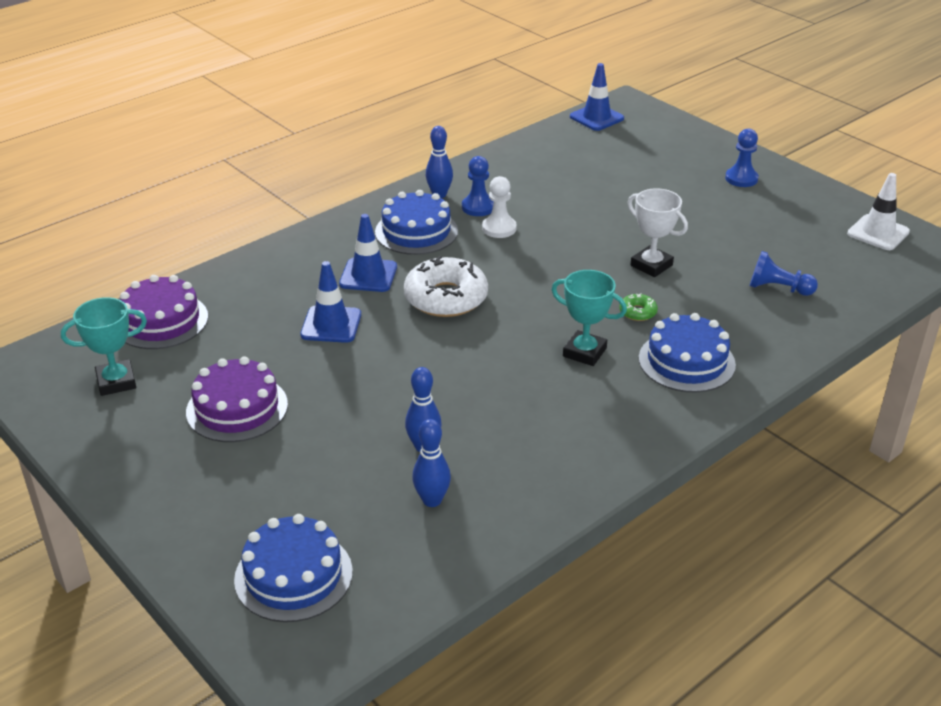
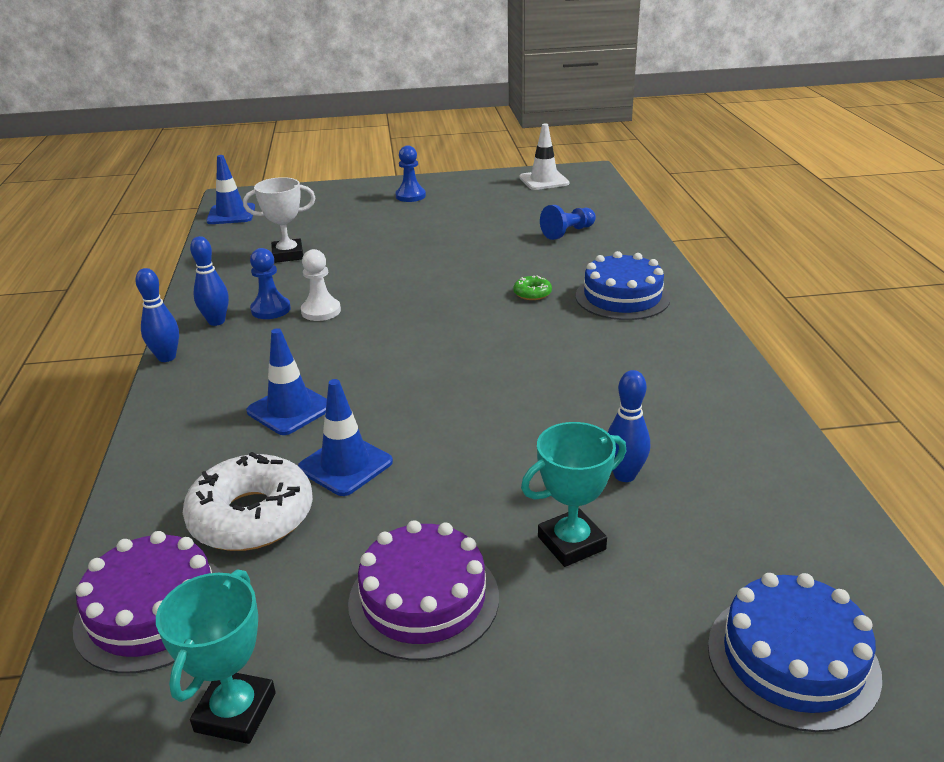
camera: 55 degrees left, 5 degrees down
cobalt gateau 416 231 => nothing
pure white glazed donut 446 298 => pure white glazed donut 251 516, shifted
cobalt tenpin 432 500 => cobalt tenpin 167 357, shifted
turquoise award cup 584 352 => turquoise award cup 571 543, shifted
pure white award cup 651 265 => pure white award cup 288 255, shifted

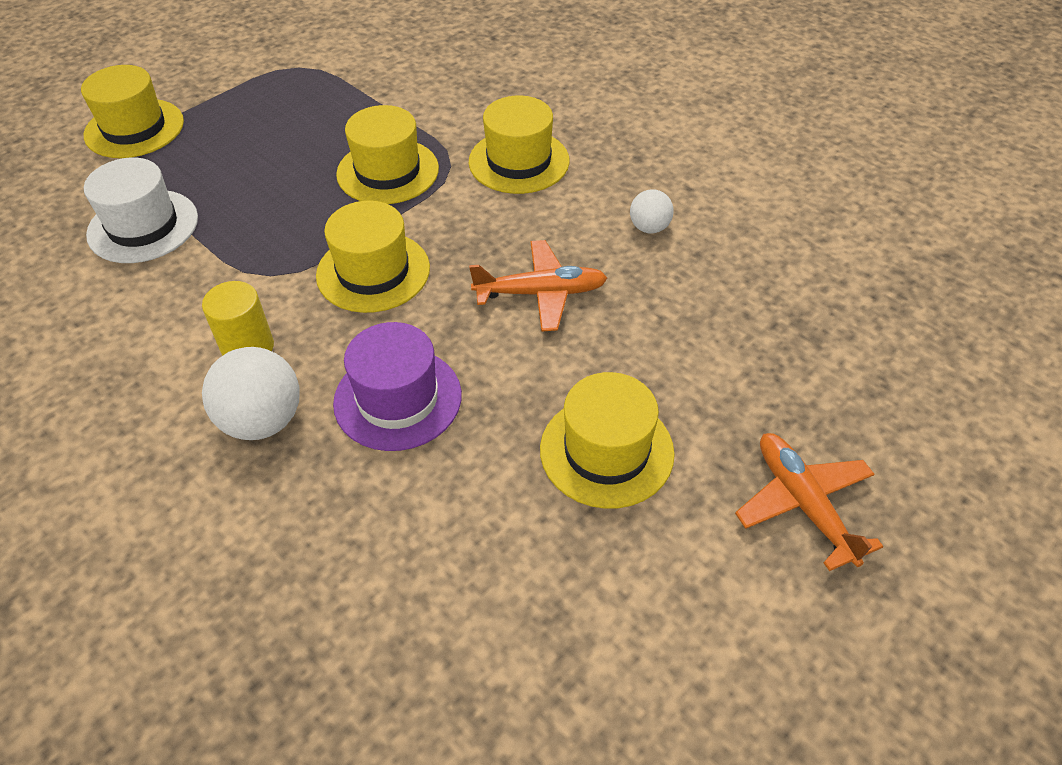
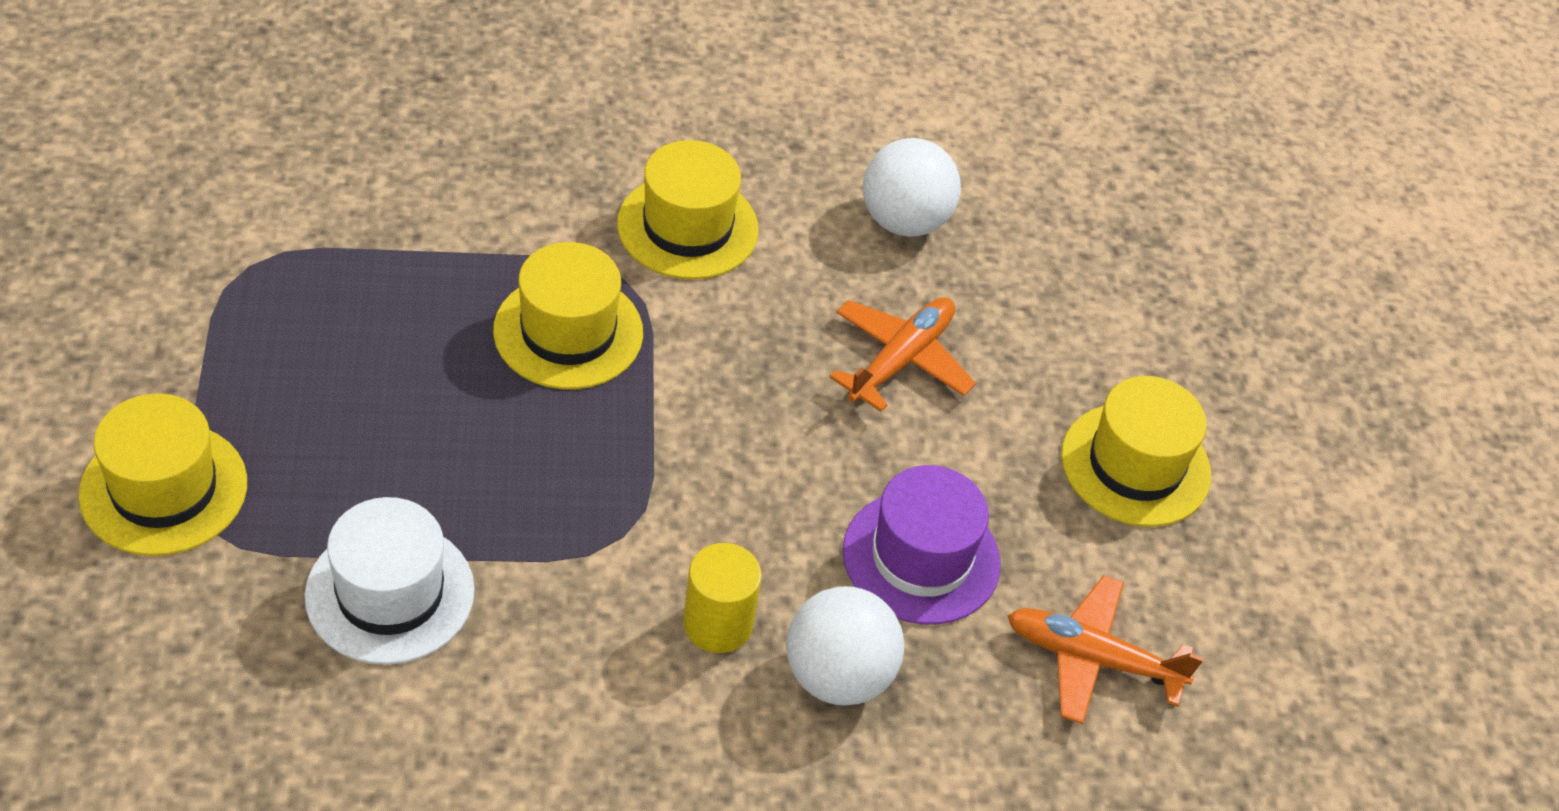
camera: 55 degrees left, 0 degrees up
golden hat 373 272 => nothing
pure white play ball 649 228 => pure white play ball 904 221, x1.76
bright orange plane 803 504 => bright orange plane 1092 658, shifted

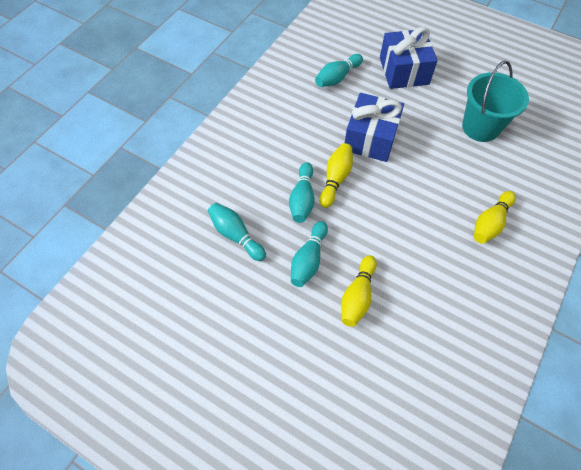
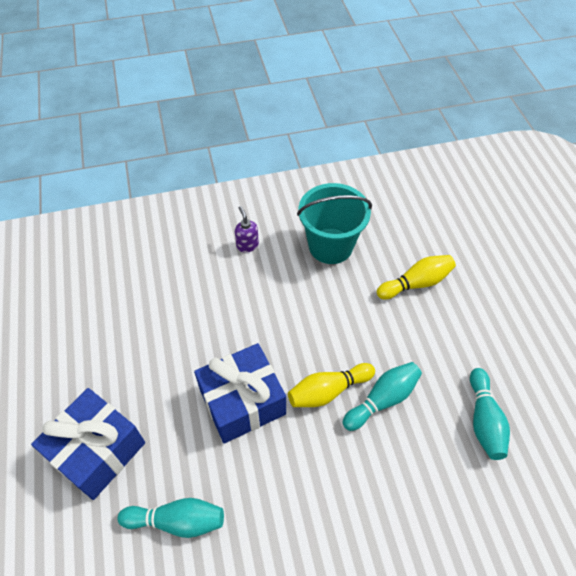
camera: 135 degrees left, 5 degrees down
turquoise tenpin 308 260 => nothing
turquoise pail 480 127 => turquoise pail 330 246, shifted
golden tenpin 490 223 => violet soap pump 247 245

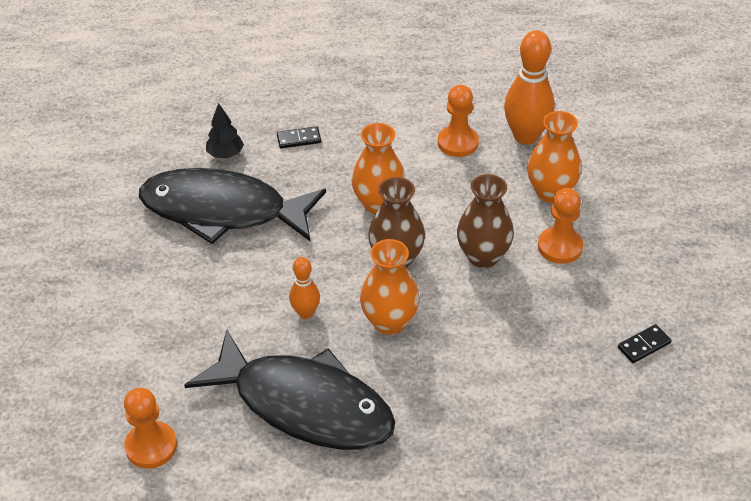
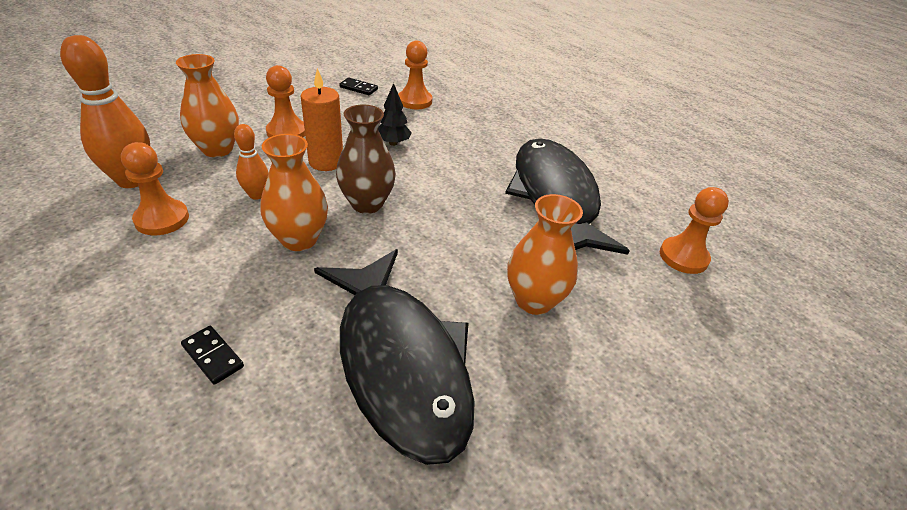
camera: 130 degrees left, 5 degrees down
jet-black fir tree 225 154 => jet-black fir tree 393 143, shifted
bright orange tenpin 306 313 => bright orange tenpin 256 195, shifted
bright orange tall vase 389 322 => bright orange tall vase 534 300, shifted
dark brown tall vase 483 256 => bright orange candle 326 162
nothing => bright orange chess pawn 415 101

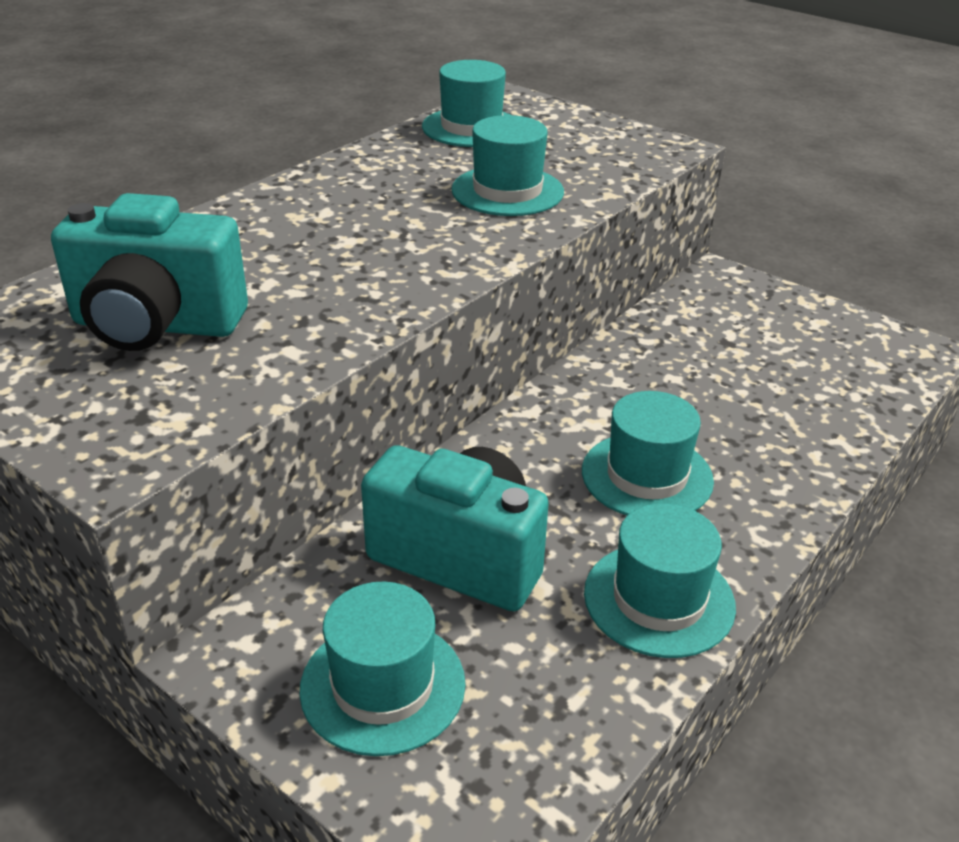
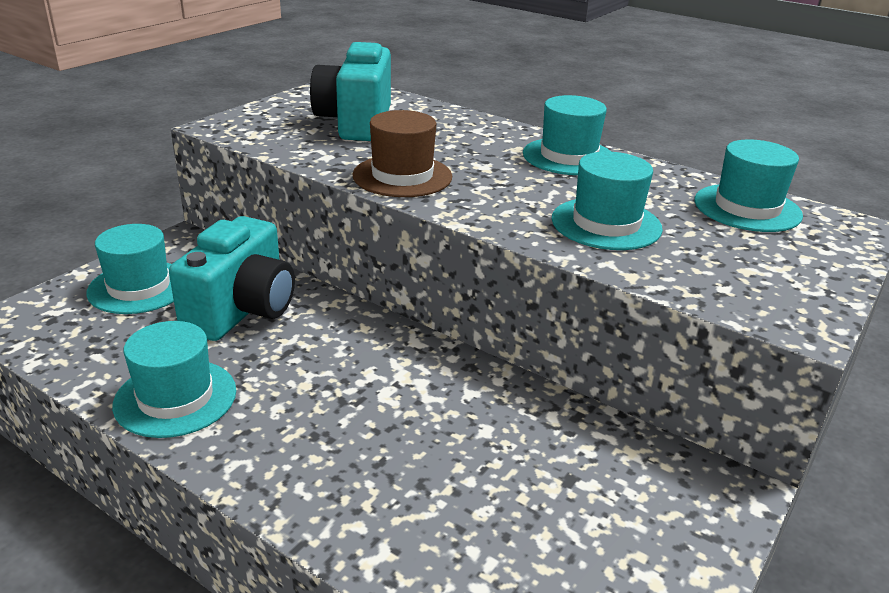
camera: 85 degrees right, 5 degrees down
turquoise hat 647 476 => turquoise hat 568 157, shifted
nothing => dark brown hat 402 176

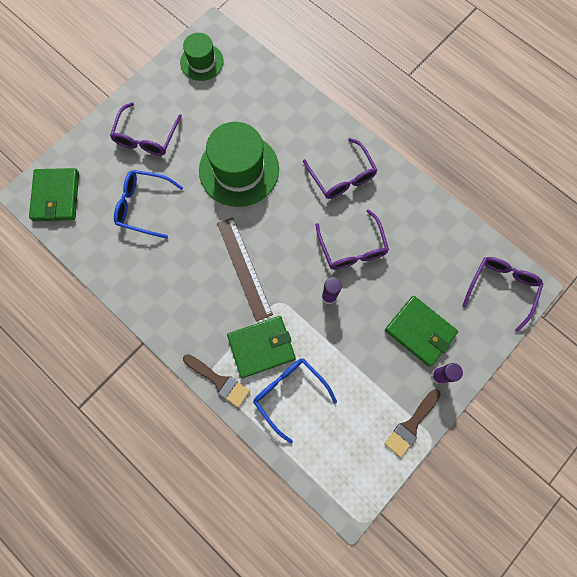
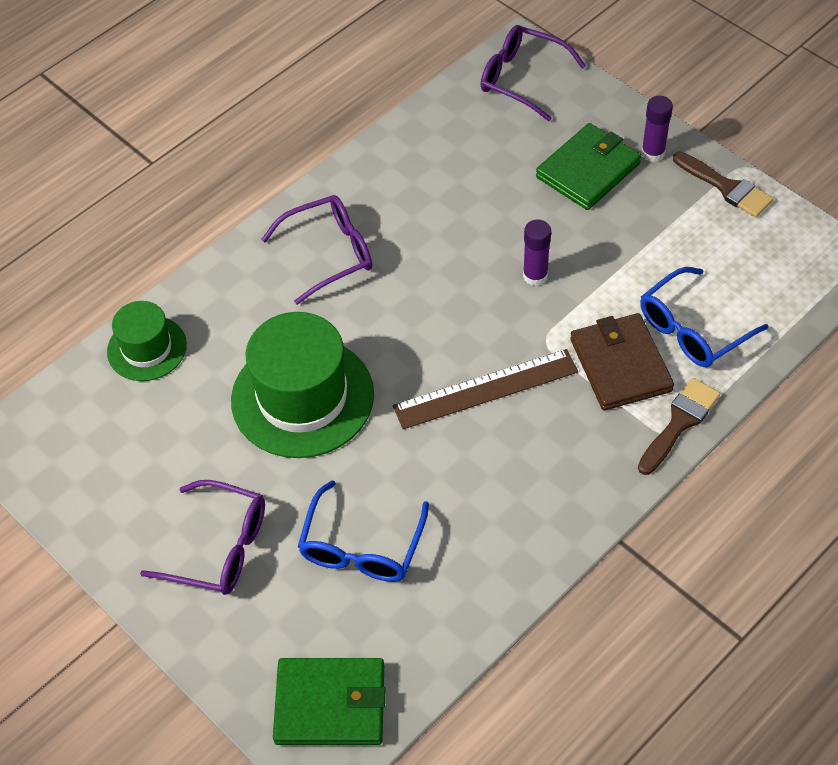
camera: 85 degrees left, 20 degrees down
leaf-green hat 202 62 => leaf-green hat 147 348, shifted
leaf-green card wallet 261 347 => dark brown card wallet 620 365
violet glasses 352 248 => nothing

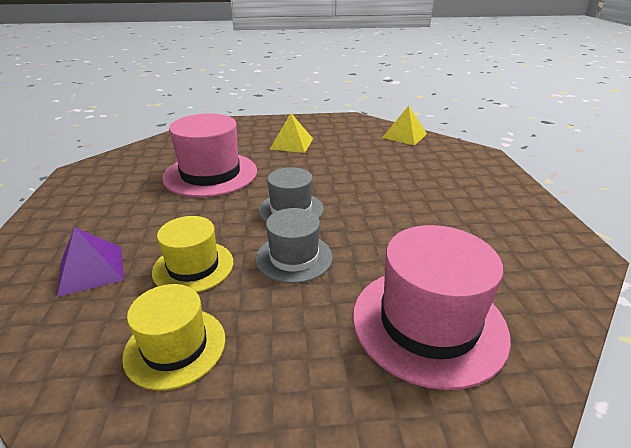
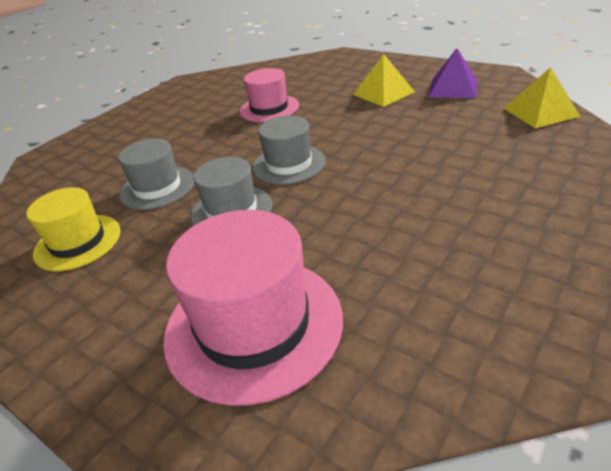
camera: 45 degrees right, 5 degrees up
violet solid pyramid 91 270 => violet solid pyramid 453 88, shifted
golden hat 193 267 => ash-grey hat 157 187
rosy hat 210 174 => rosy hat 269 108, x0.61

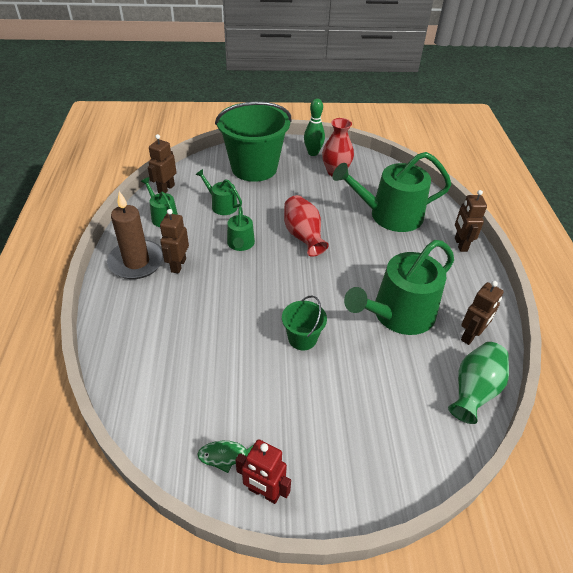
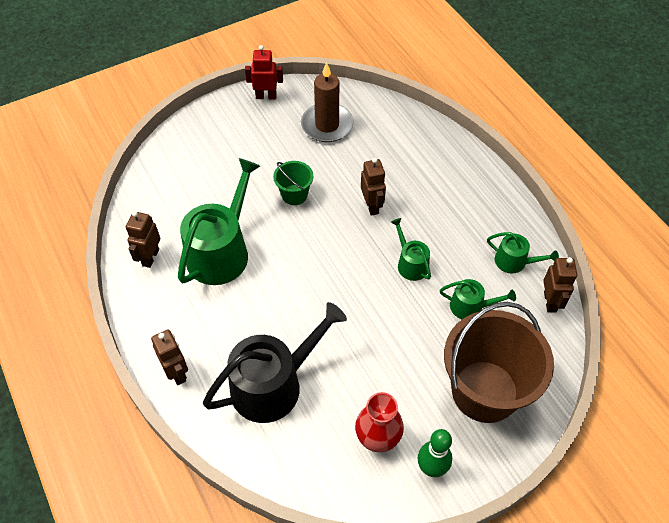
camera: 155 degrees right, 10 degrees up
dark brown candle 136 262 => dark brown candle 327 125, shifted
dark brown robot figure 178 265 => dark brown robot figure 372 206, shifted
leaf-green toy fish 226 456 => nothing
leaf-green pail 254 168 => dark brown pail 484 391
crimson tall vase 303 236 => nothing
leaf-green sprinkling can 389 215 => jet-black sprinkling can 274 384
leaf-green tall vase 474 390 => nothing

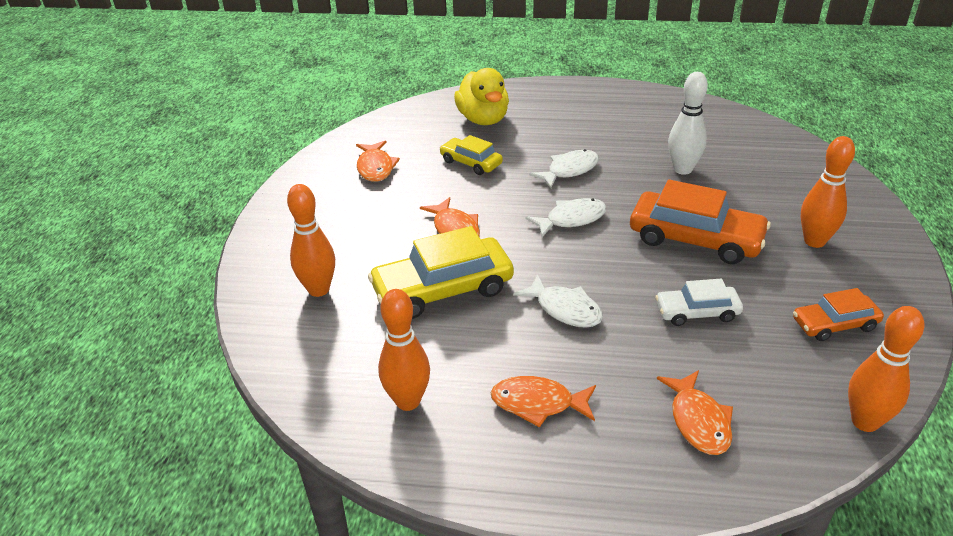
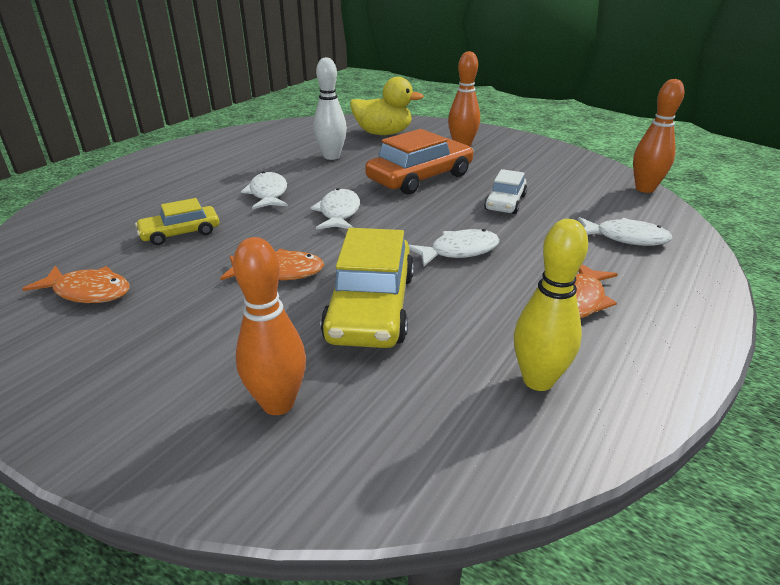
camera: 65 degrees left, 5 degrees down
bright orange tenpin 408 401 => golden tenpin 538 380
golden toy duck 483 119 => golden toy duck 383 133, shifted
bright orange toy fish 698 421 => pure white toy fish 625 238
bright orange car 834 324 => nothing

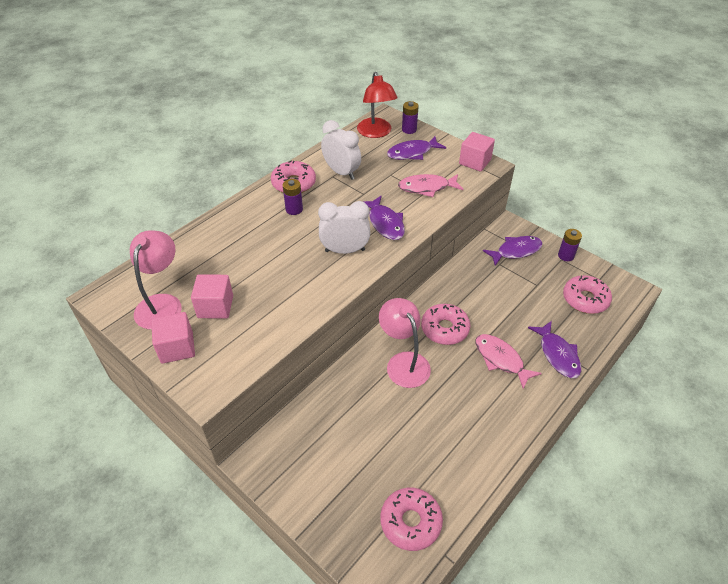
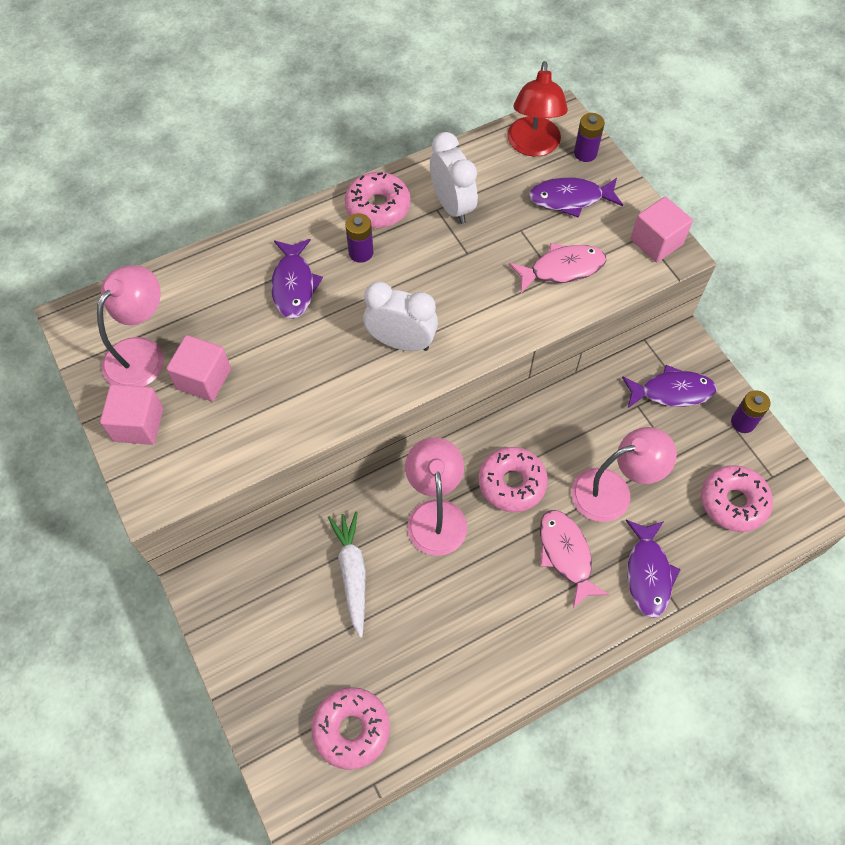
camera: 20 degrees right, 15 degrees up
violet toy fish 385 223 => violet toy fish 294 285, shifted
rosy toy fish 427 188 => rosy toy fish 562 269, 150 degrees clockwise
nothing => pure white carrot 352 573
nothing => rosy lamp 613 491

